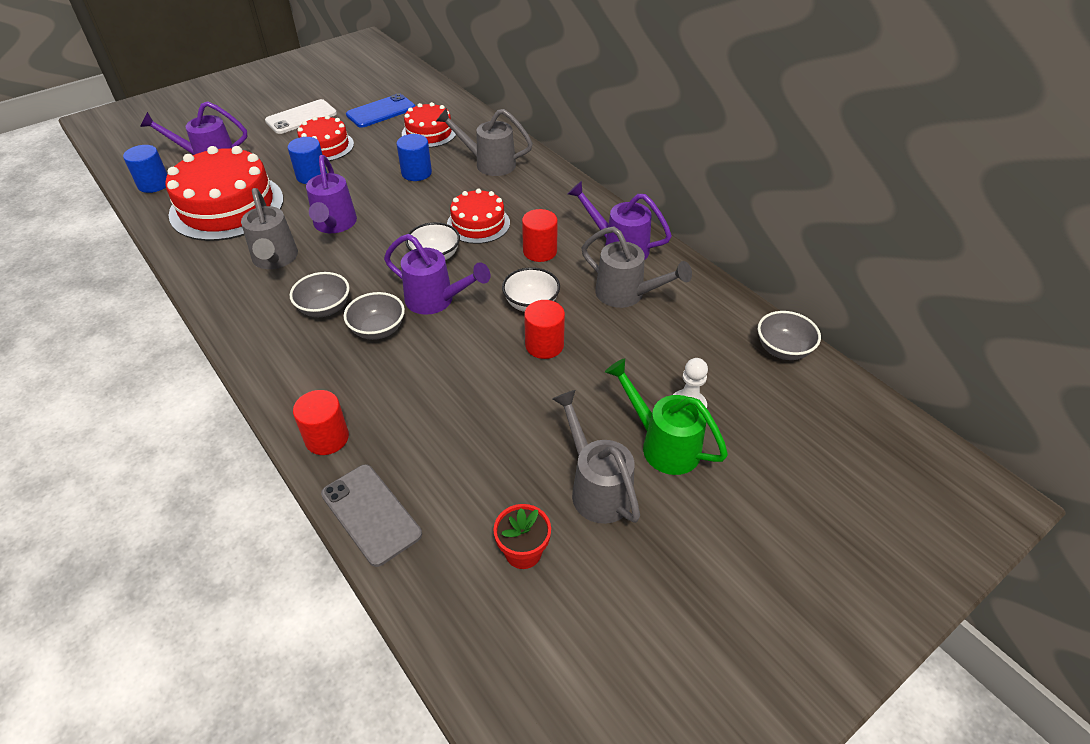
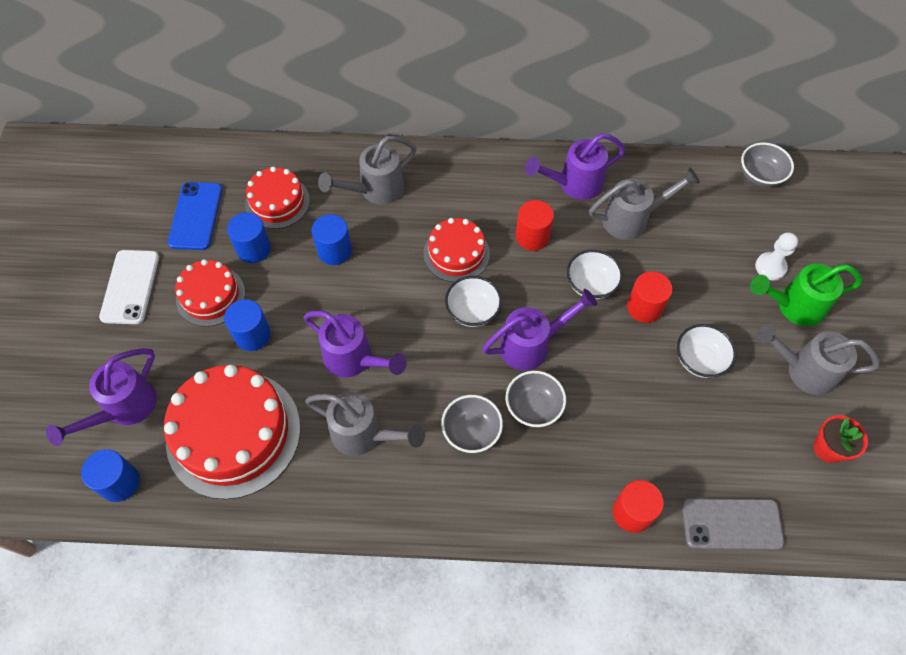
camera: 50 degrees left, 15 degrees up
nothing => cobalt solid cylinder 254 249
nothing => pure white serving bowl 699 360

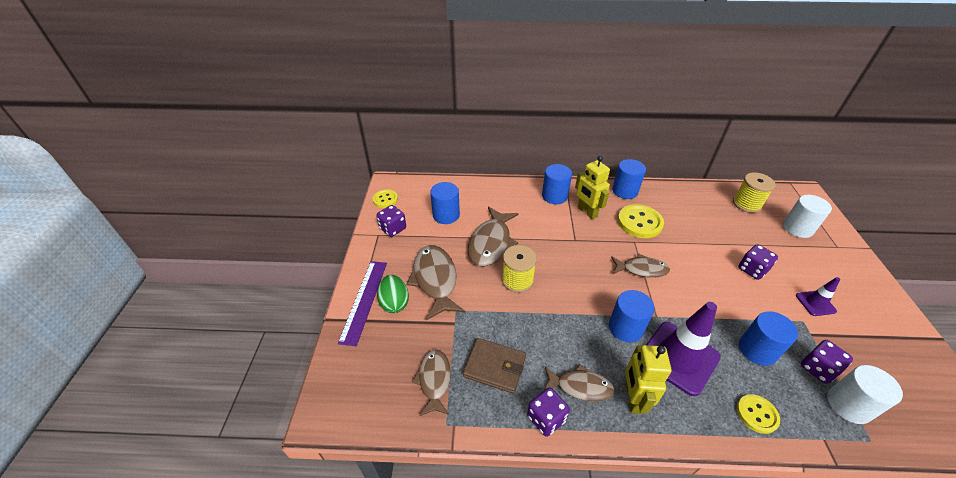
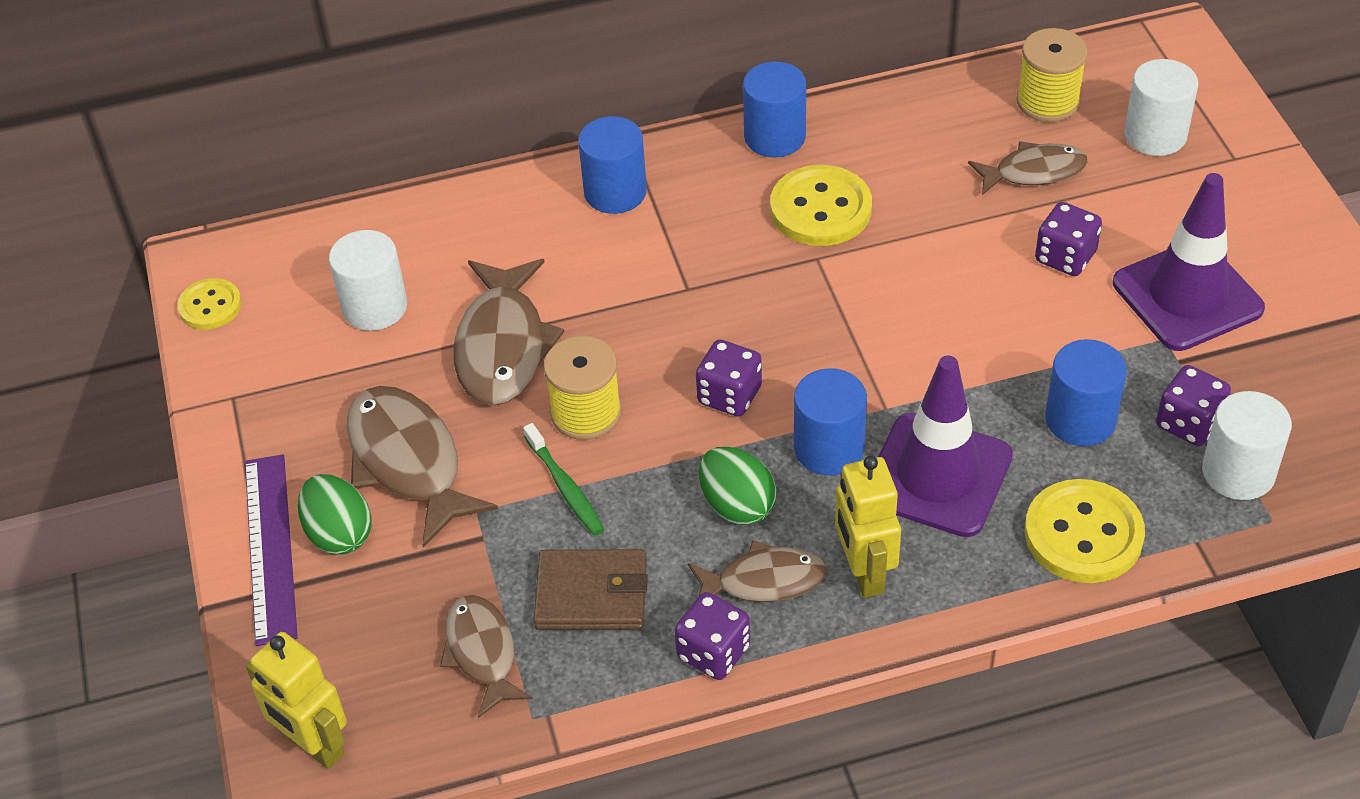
camera: 15 degrees left, 5 degrees up
violet die 393 228 => violet die 729 395, shifted
cobalt solid cylinder 446 215 => pure white solid cylinder 375 307
golden robot figure 587 212 => golden robot figure 314 746, shifted
dark brown toy fish 641 269 => dark brown toy fish 1033 172, shifted
golden shirt button 757 414 => golden shirt button 1083 534, x1.66
violet safety cone 815 303 => violet safety cone 1187 296, x2.03
nothing => leaf-green tooth brush 565 487
nothing => leaf-green egg shape 737 505

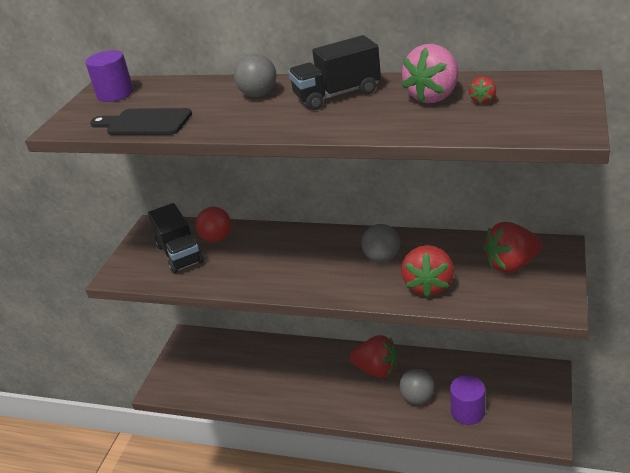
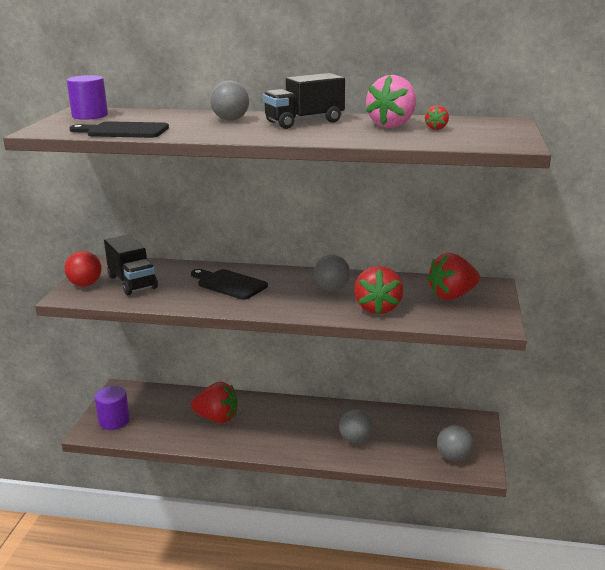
camera: 10 degrees left, 10 degrees down
crimson play ball 217 238 => crimson play ball 85 284, shifted
crimson strawberry 377 370 => crimson strawberry 217 418, shifted
violet solid cylinder 467 412 => violet solid cylinder 114 421, shifted
nothing => jet-black chopping board 229 284
nothing => ash-grey play ball 453 457

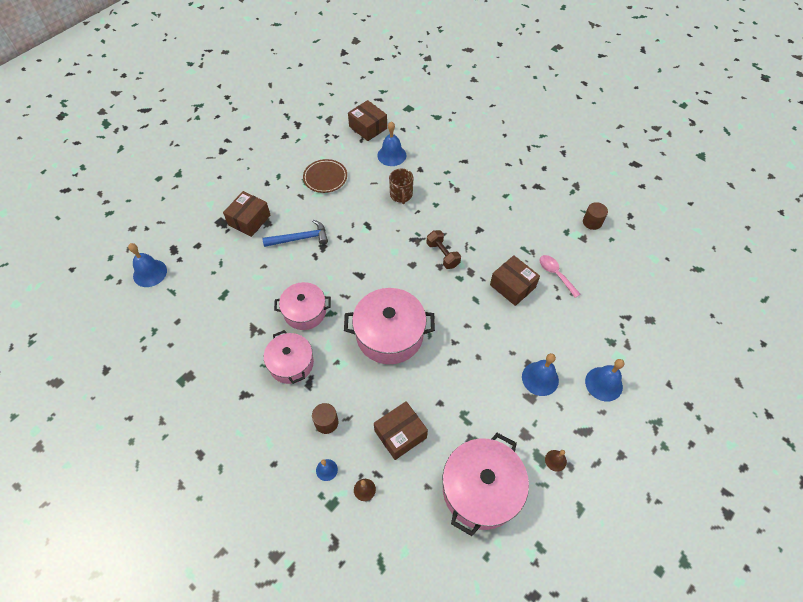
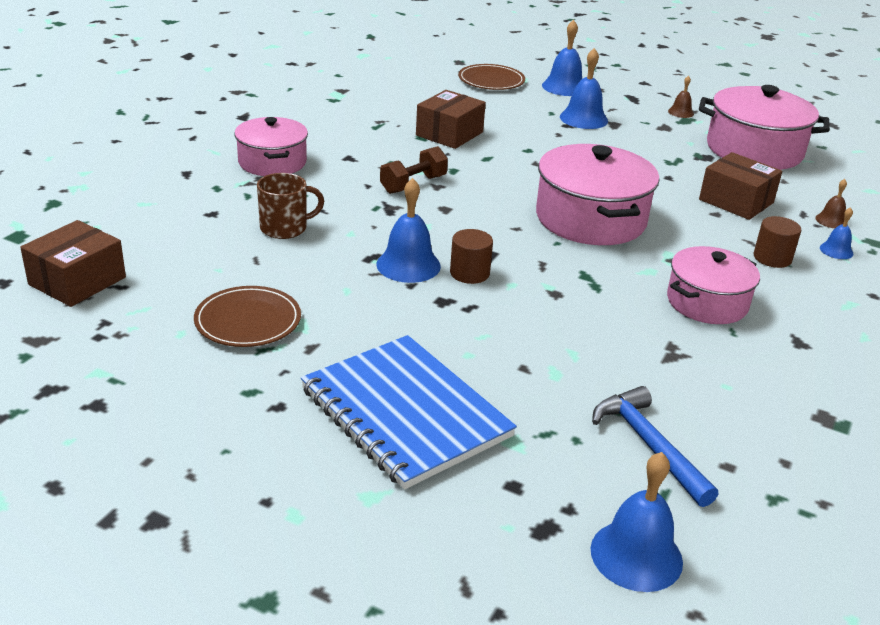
camera: 105 degrees left, 25 degrees down
dark brown box 249 220 => cobalt exercise book 405 413
cobalt carpenter's hammer 300 238 => cobalt carpenter's hammer 649 445, shifted
rosy cooking pot 305 312 => rosy cooking pot 272 162, shifted
cobalt bell 391 155 => cobalt bell 408 265, shifted
rosy teaspoon 556 274 => nothing
dark brown solid cylinder 592 222 => dark brown solid cylinder 469 273, shifted
nothing => dark brown flat dish 491 80

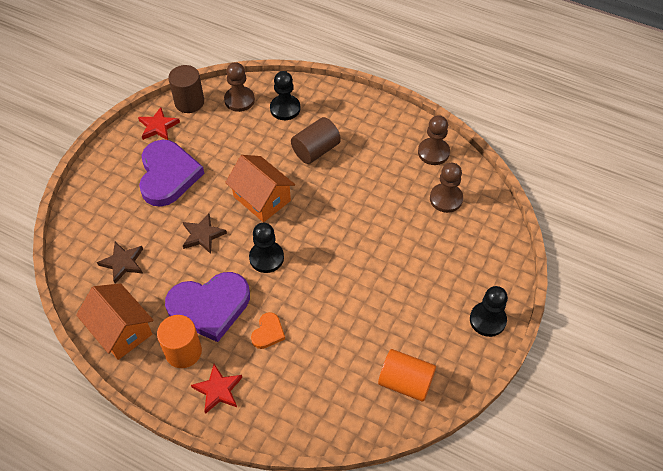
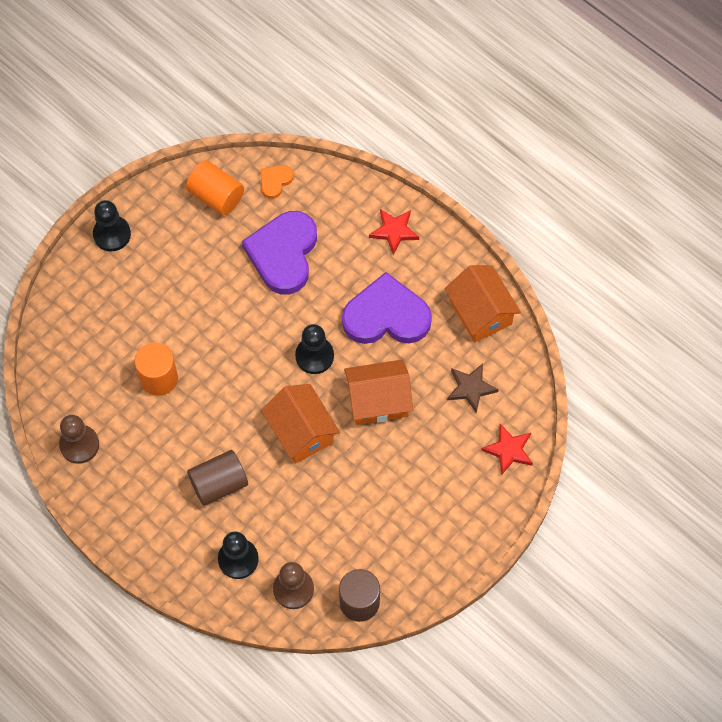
camera: 165 degrees left, 10 degrees up
crimson star shape 158 126 => crimson star shape 508 450, shifted
violet heart 168 175 => violet heart 283 254, shifted
bright orange solid cylinder 183 351 => bright orange solid cylinder 159 378, shifted
dark brown star shape 203 235 => bright orange house 378 401
bright orange heart 268 332 => bright orange heart 275 181, shifted
dark brown chess pawn 446 199 => nothing

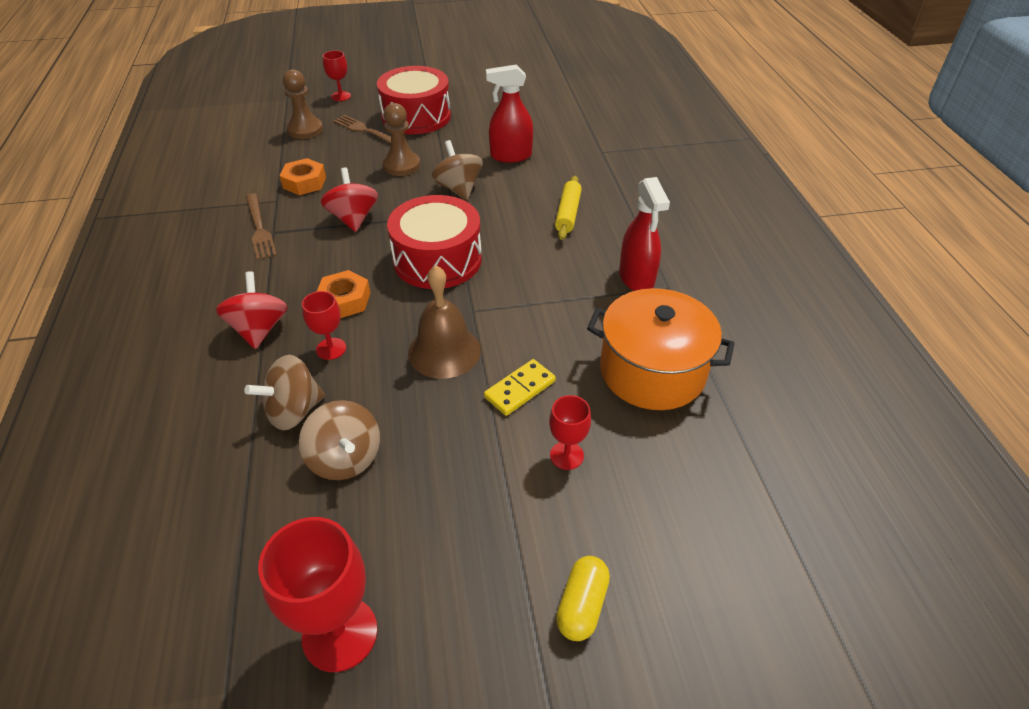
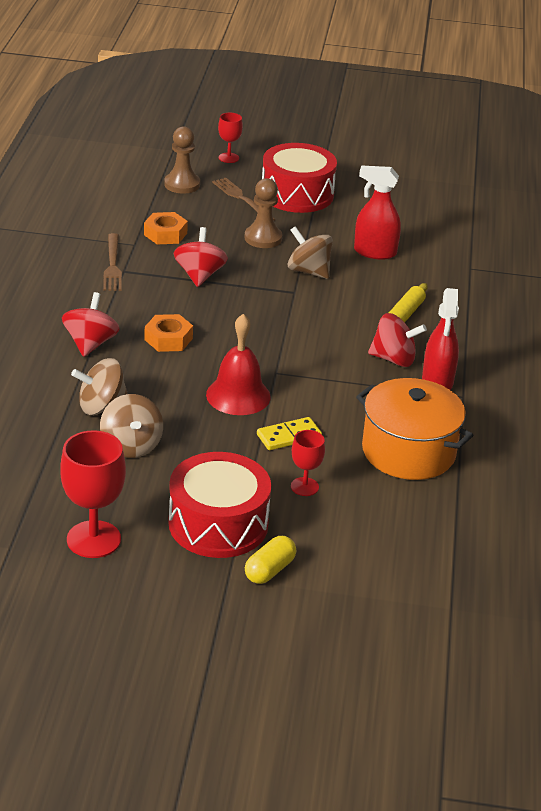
camera: 15 degrees right, 10 degrees down
crimson chalice 331 349 => nothing
crimson drum 437 259 => crimson drum 218 524, shifted
dark brown bell 444 351 => crimson bell 238 395
dark brown whirligig 458 189 => dark brown whirligig 308 271, 45 degrees counterclockwise
nothing => crimson whirligig 393 359

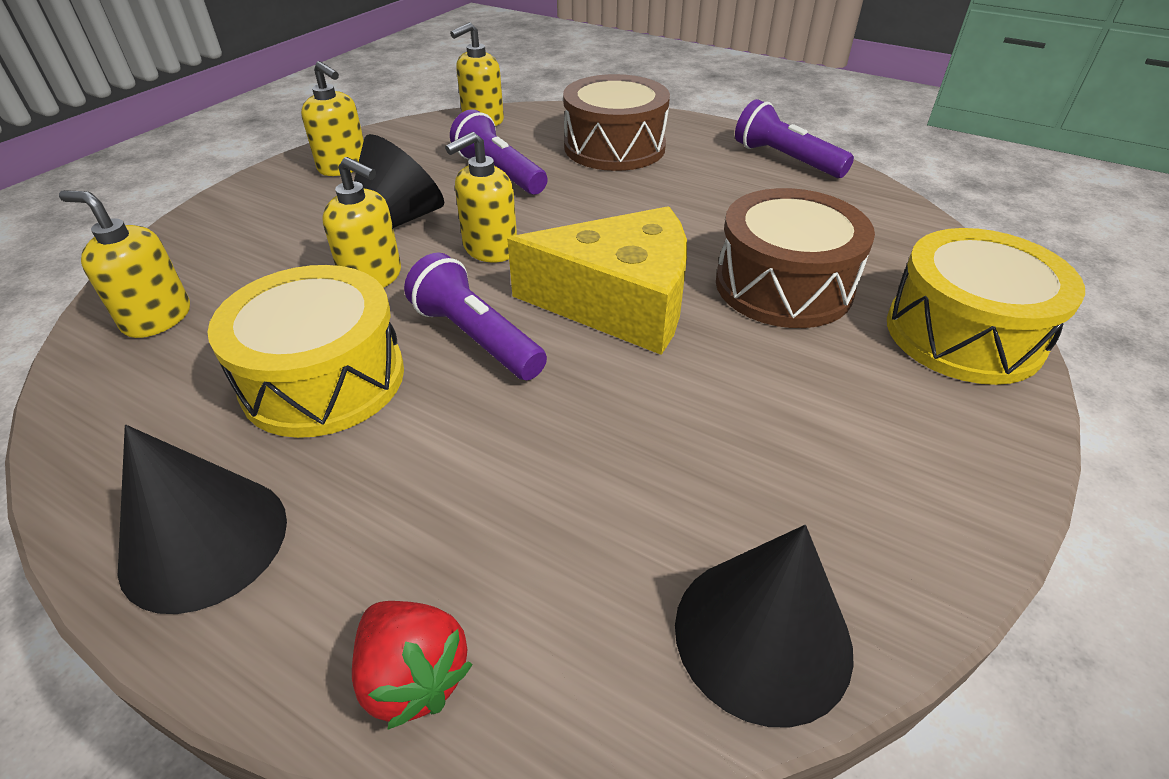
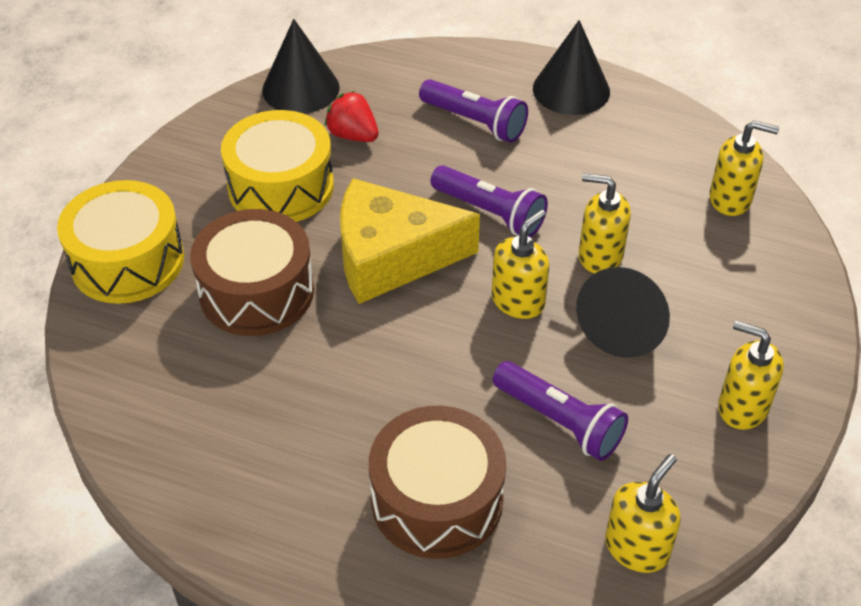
camera: 170 degrees right, 5 degrees up
golden drum 323 379 => golden drum 281 187, shifted
crimson strawberry 413 676 => crimson strawberry 353 135, shifted
violet flashlight 785 159 => violet flashlight 474 122, shifted

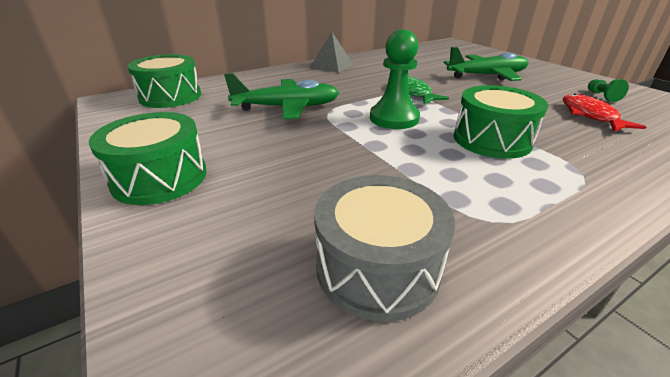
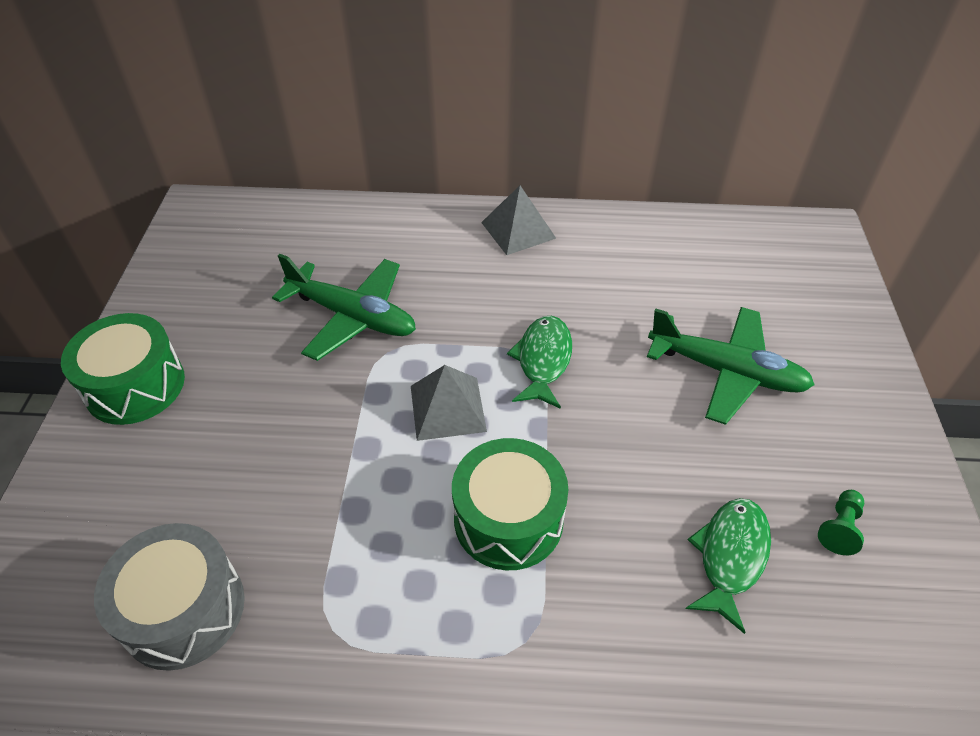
camera: 35 degrees right, 15 degrees up
leaf-green drum 170 96 => nothing
leaf-green chess pawn 394 118 => ash-grey solid pyramid 447 408
crimson toy fish 590 115 => leaf-green toy fish 730 557

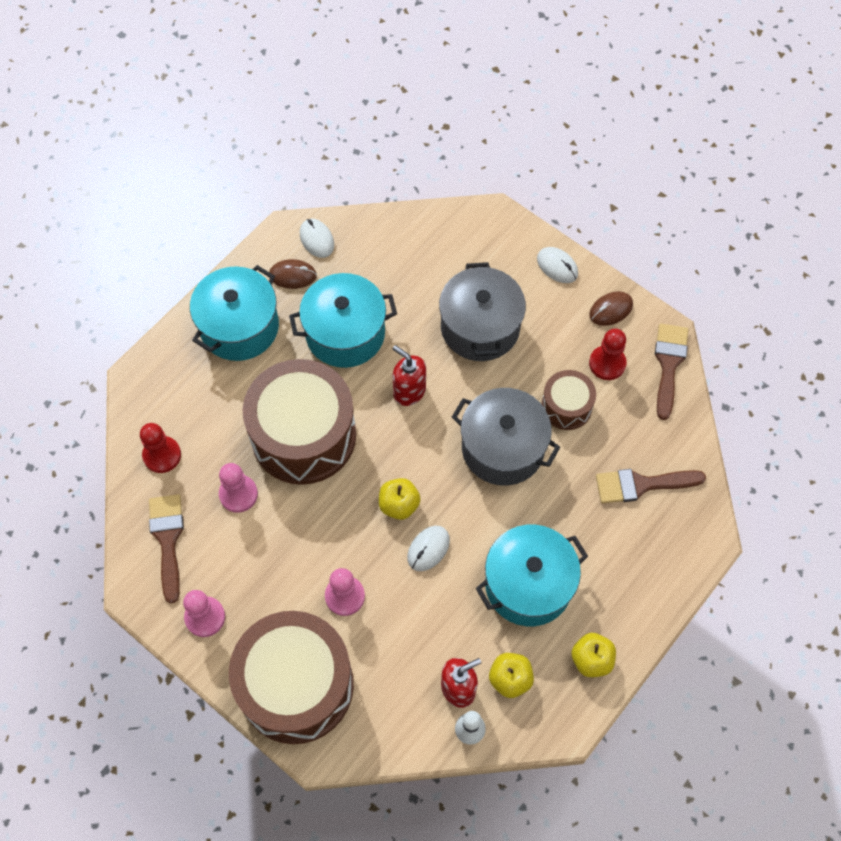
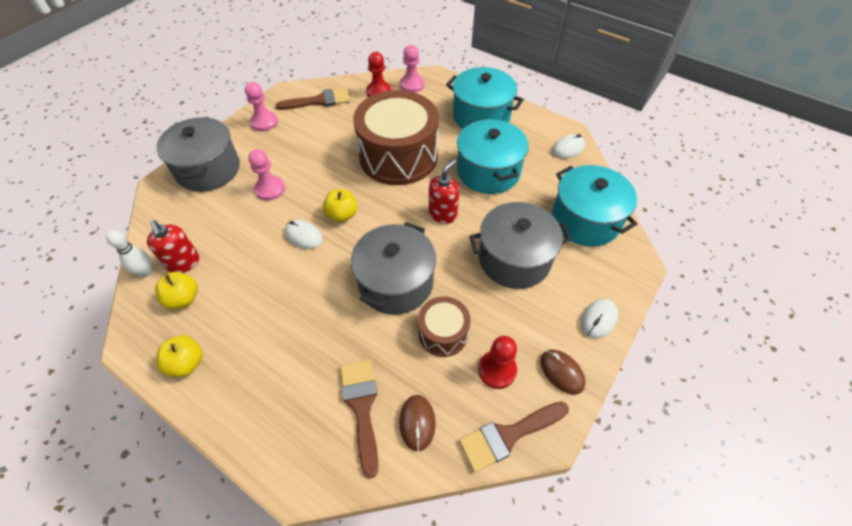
camera: 85 degrees right, 10 degrees down
rosy chess pawn 238 494 => rosy chess pawn 412 85, shifted
dark brown drum 296 685 => ash-grey cooking pot 208 169
dark brown computer mouse 293 275 => dark brown computer mouse 417 423, shifted
turquoise cooking pot 528 584 => turquoise cooking pot 585 220, shifted
dark brown paintbrush 668 364 => dark brown paintbrush 508 436, 150 degrees clockwise

